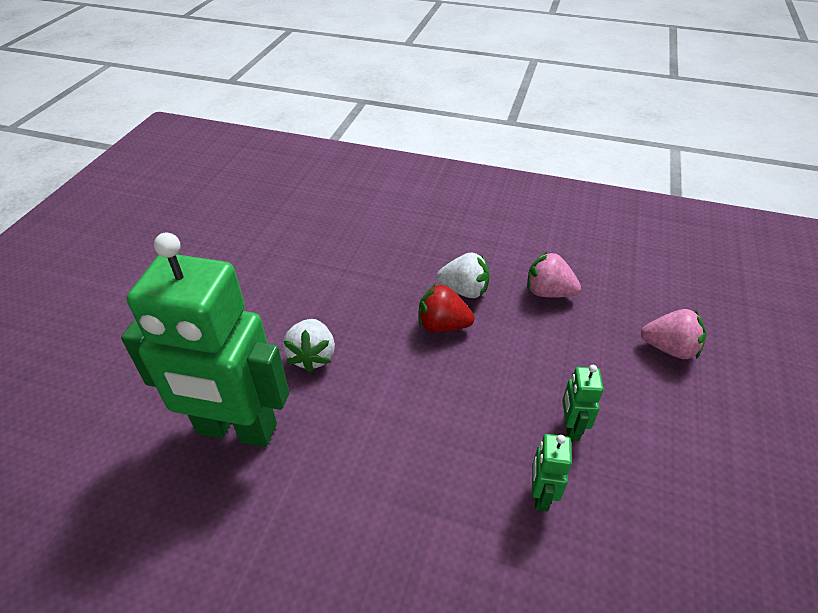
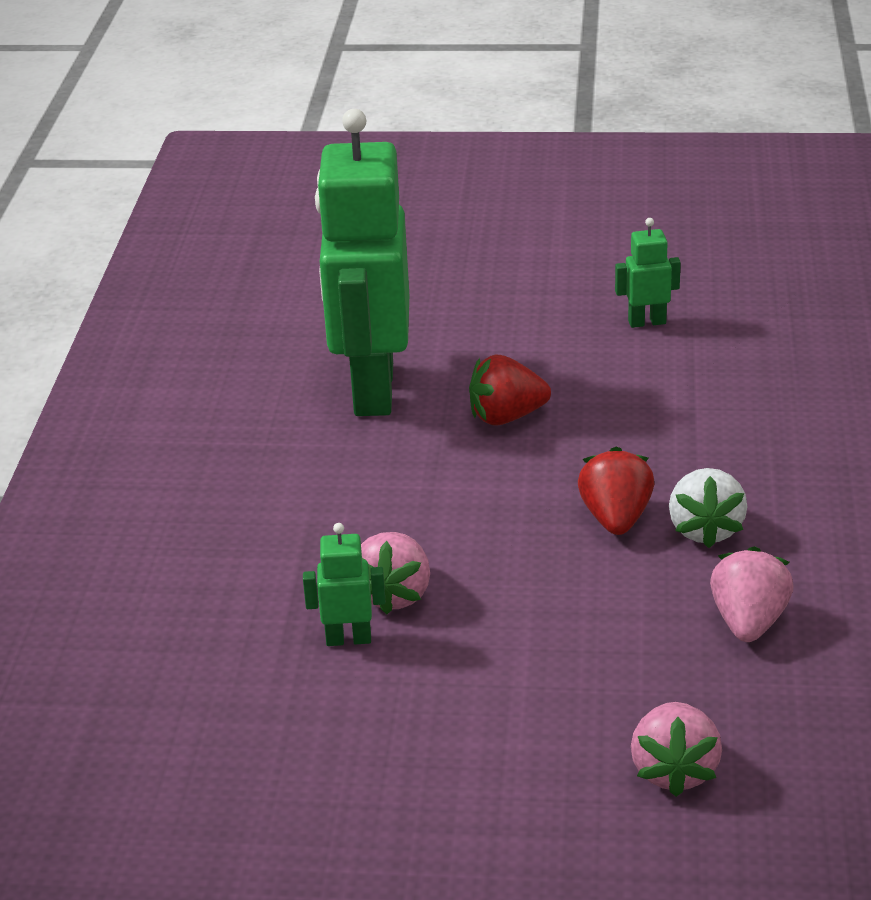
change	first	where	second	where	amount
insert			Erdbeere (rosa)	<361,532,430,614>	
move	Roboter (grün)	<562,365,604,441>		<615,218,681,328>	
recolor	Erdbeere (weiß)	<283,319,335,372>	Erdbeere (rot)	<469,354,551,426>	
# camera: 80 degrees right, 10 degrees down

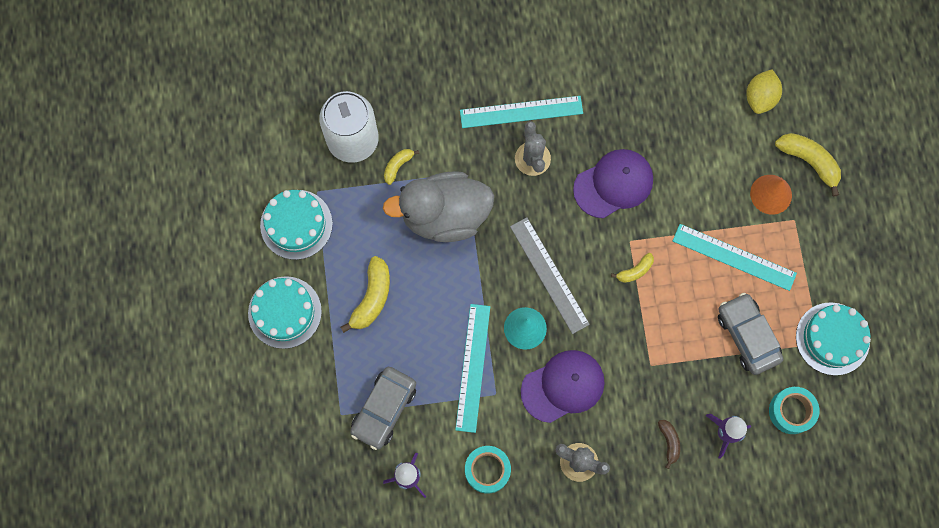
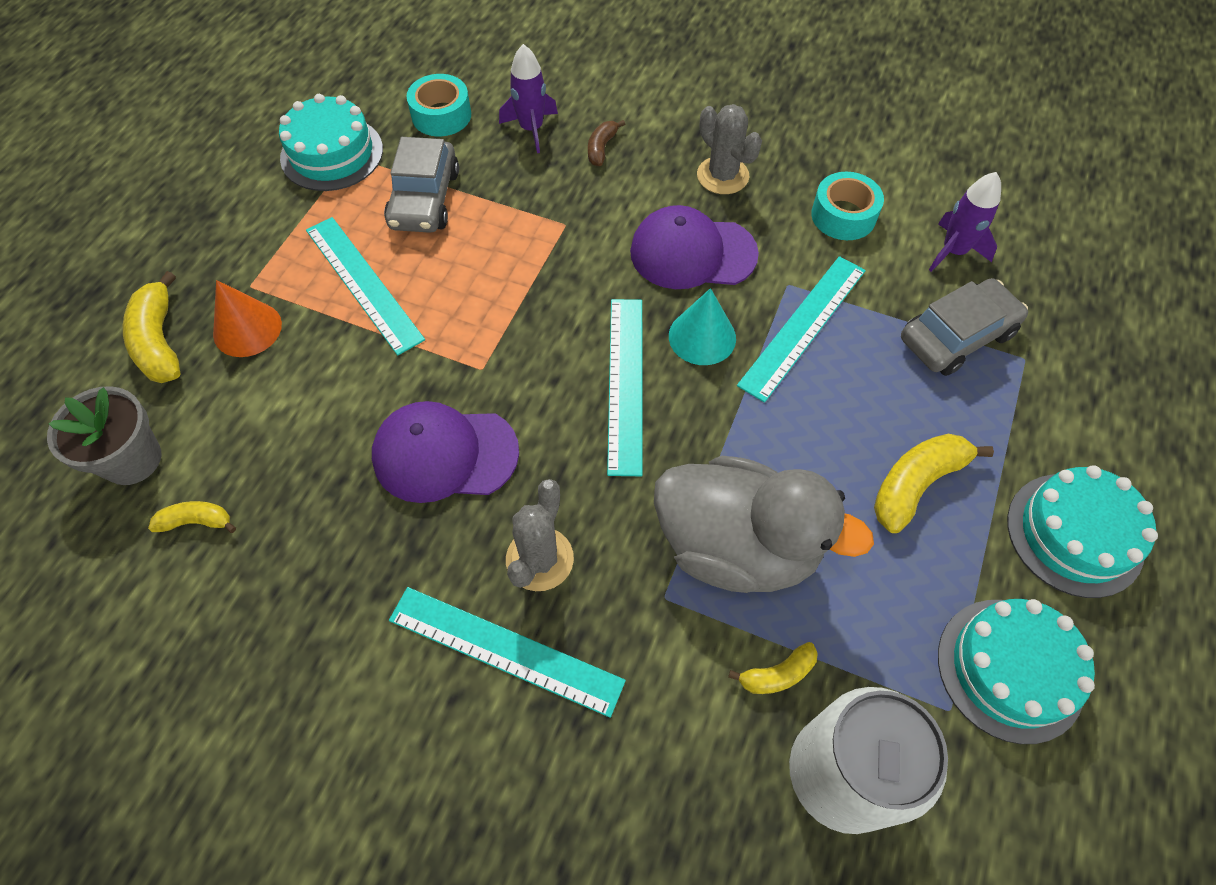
change	first	where	second	where	amount
move	Banane (gelb)	<611,253,654,283>		<148,501,236,533>	
replace	Zitrone (gelb)	<746,70,782,114>	Blumentopf (grau)	<47,386,162,485>	
recolor	Lineal (grau)	<510,217,590,334>	Lineal (türkis)	<607,299,642,476>	
# camera: 150 degrees left, 15 degrees down

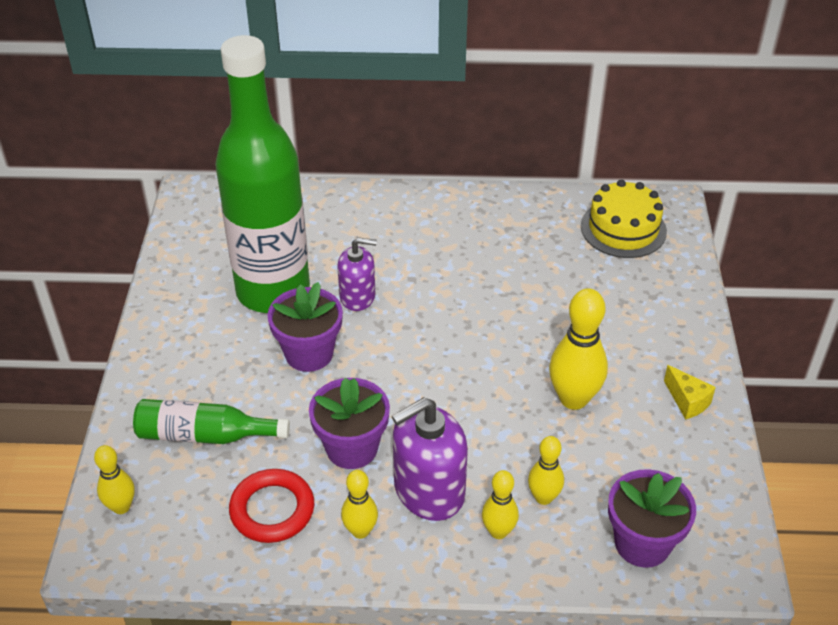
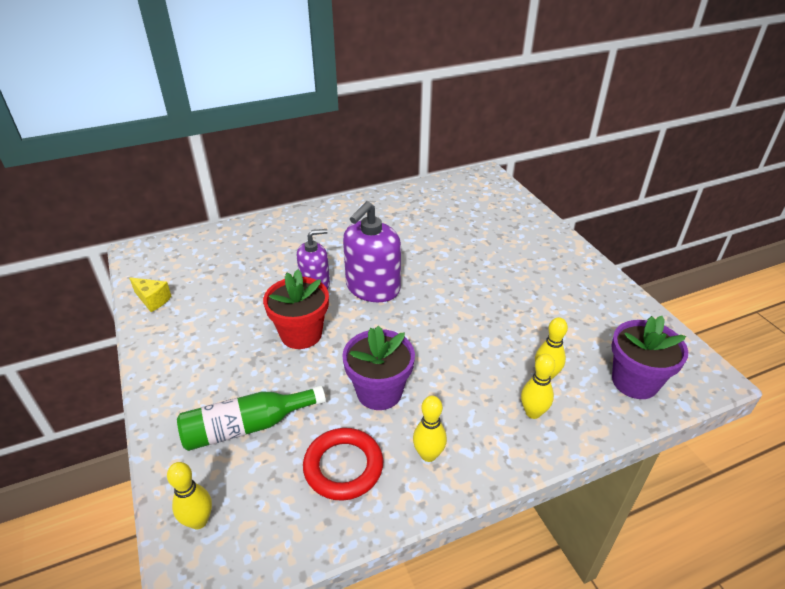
change	first	where	second	where	amount
delete	Flasche (grün)	<215,35,310,313>			
delete	Bowlingkegel (gelb)	<549,288,608,410>			
delete	Kuchen (gelb)	<581,179,667,258>			
move	Seifenspender (lila)	<392,397,468,521>		<343,201,401,302>	
move	Käse (gelb)	<664,365,716,419>		<129,277,171,312>	
recolor	Blumentopf (lila)	<267,282,343,372>	Blumentopf (rot)	<263,269,329,349>	
# camera: 25 degrees left, 5 degrees down

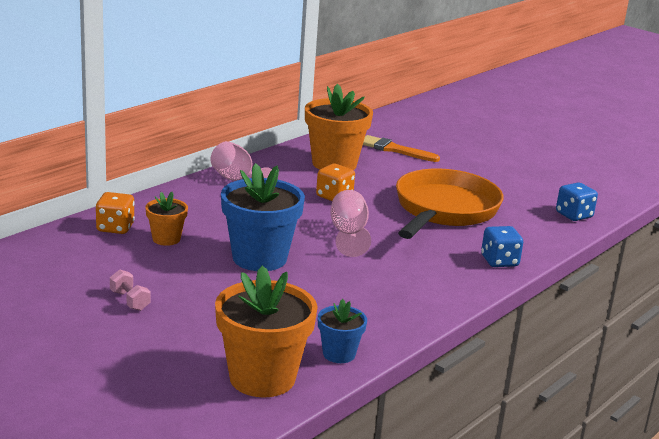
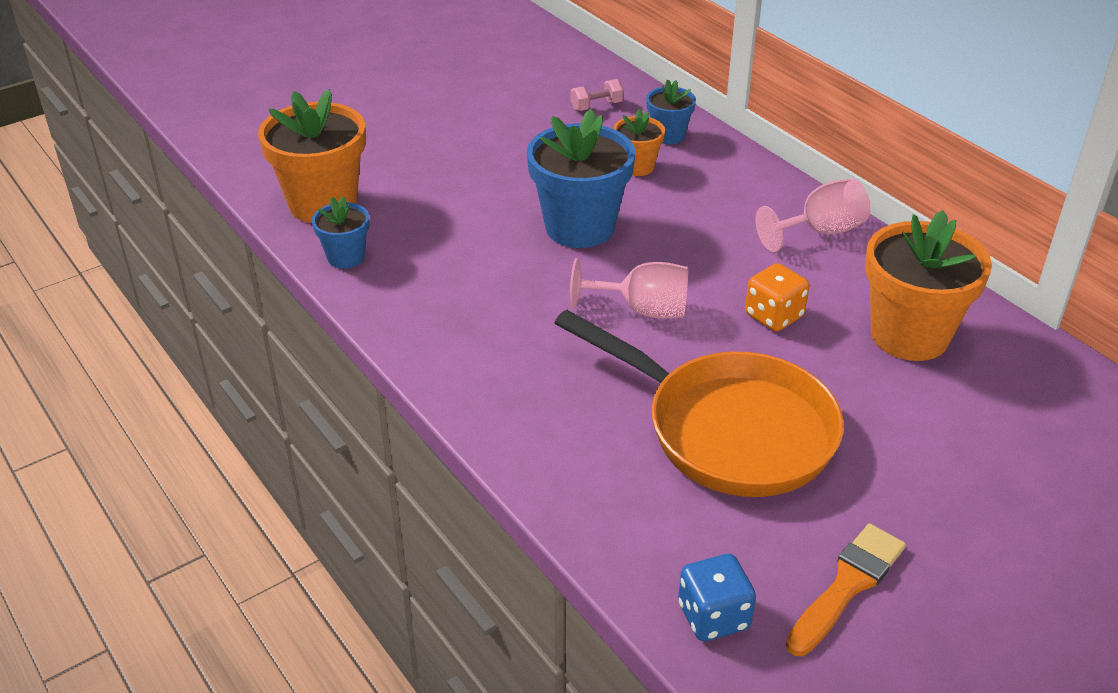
change	first	where	second	where	amount
delete	Spielwürfel (blau)	<481,226,523,267>			
move	Hantel (rosa)	<110,269,150,311>		<571,79,624,111>	
move	Pinsel (orange)	<363,135,440,162>		<786,524,906,656>	
replace	Spielwürfel (orange)	<95,192,135,234>	Blumentopf (blau)	<646,79,696,144>	
# camera: 105 degrees right, 15 degrees up

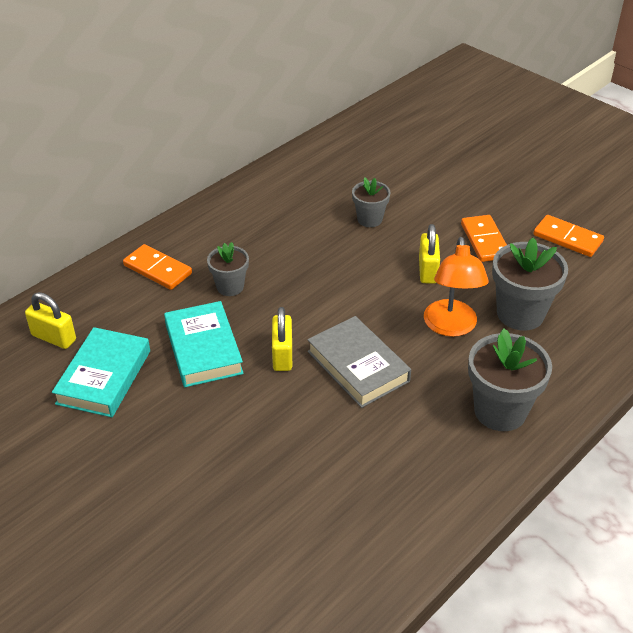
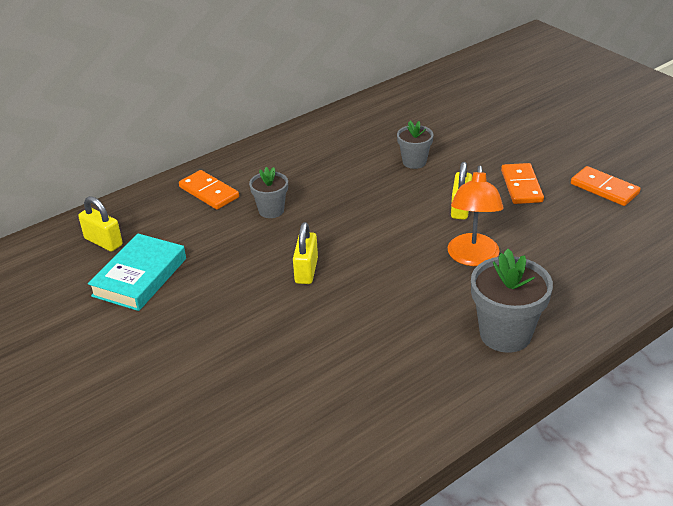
change	first	where	second	where	amount
delete	Buch (türkis)	<164,301,244,387>			
delete	Buch (grau)	<307,316,411,408>			
delete	Blumentopf (grau)	<492,238,568,330>			
# camera: 10 degrees right, 5 degrees down

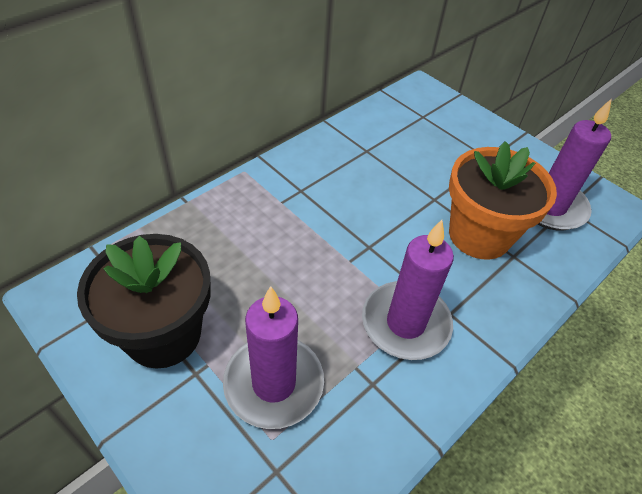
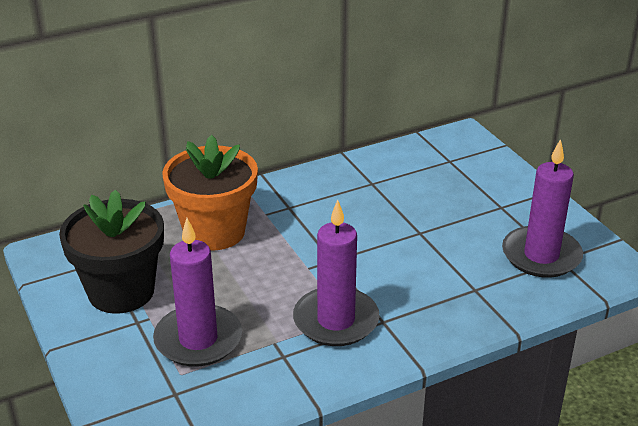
change	first	where	second	where	amount
move	Blumentopf (orange)	<449,141,557,260>		<162,135,258,251>	
# camera: 20 degrees right, 15 degrees down

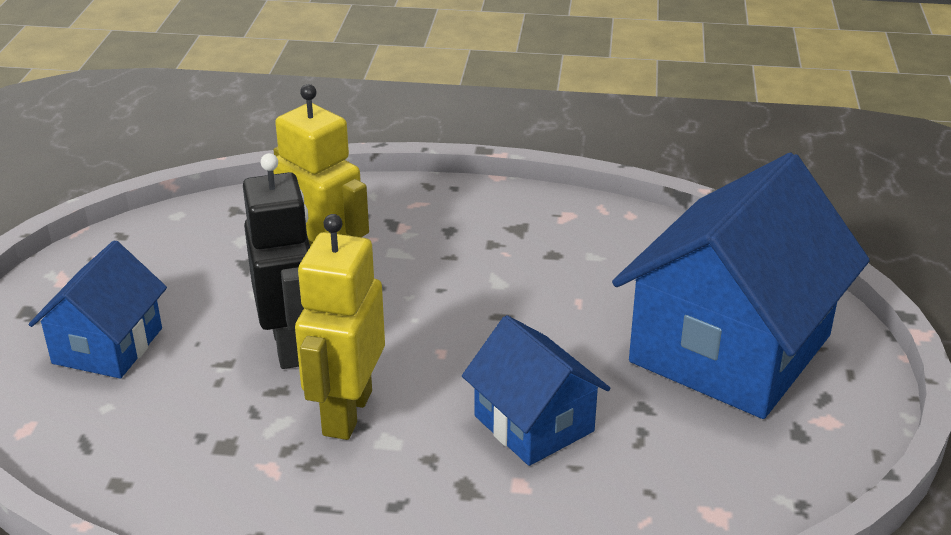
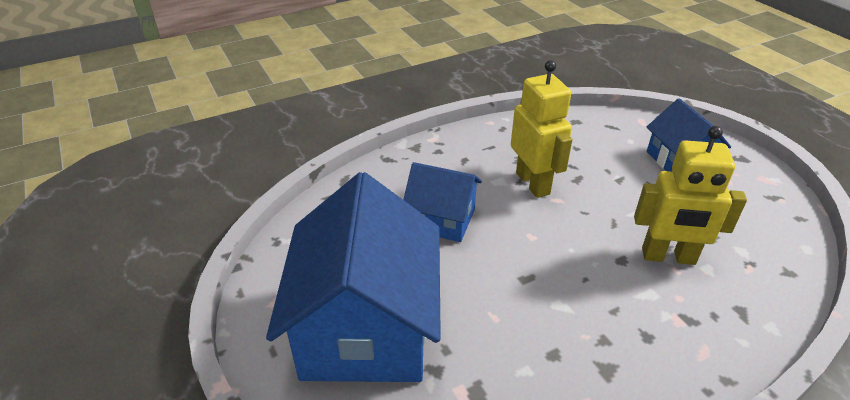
change	first	where	second	where	amount
delete	Roboter (schwarz)	<243,153,310,369>			
# camera: 145 degrees right, 5 degrees up

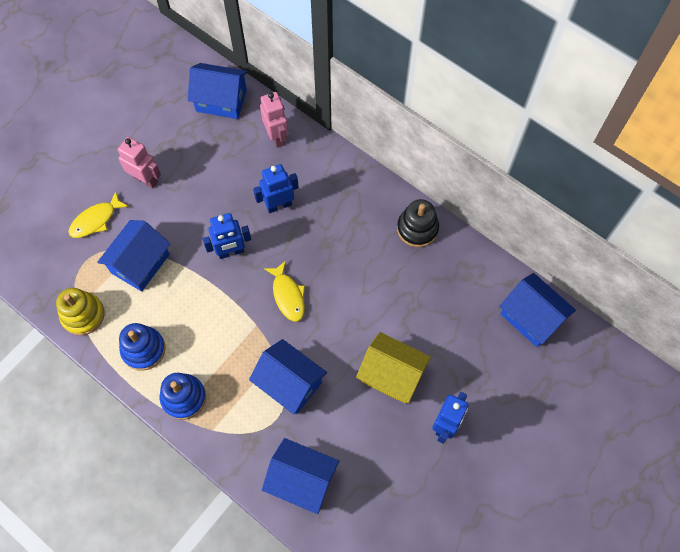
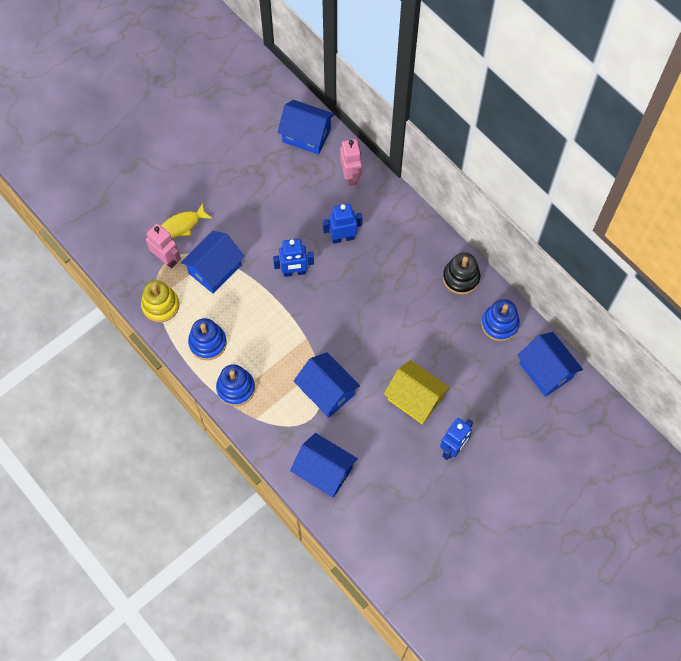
change	first	where	second	where	amount
delete	Fisch (gelb)	<264,261,305,322>			
insert			Stapelspielzeug (blau)	<481,299,520,341>	
move	Roboter (rosa)	<117,137,161,189>		<146,223,181,268>	
# camera: 10 degrees right, 0 degrees up

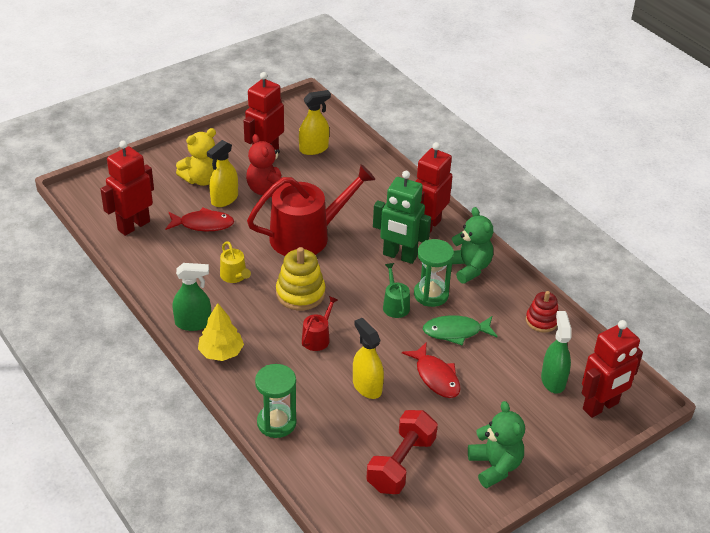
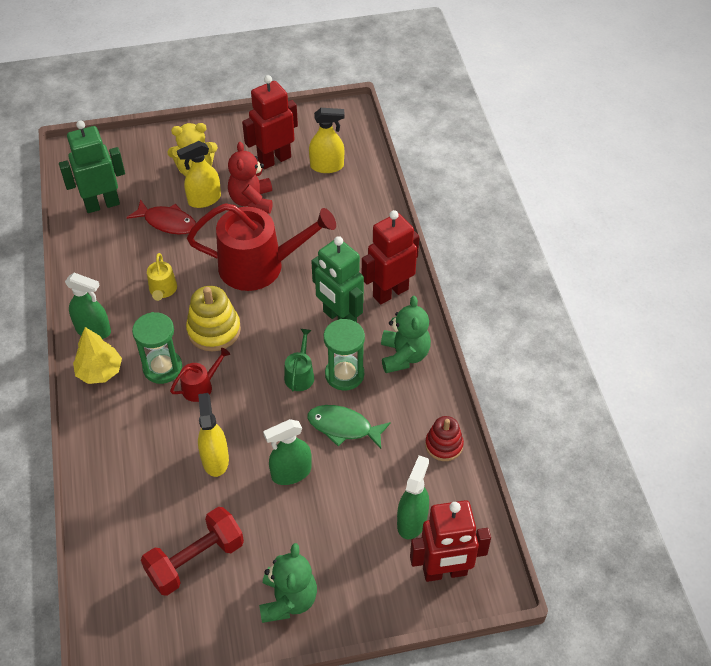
change	first	where	second	where	amount
move	Sanduhr (grün)	<255,364,297,438>		<132,312,182,384>	
replace	Fisch (rot)	<402,342,461,398>	Sprühflasche (grün)	<263,419,312,485>	
recolor	Roboter (rot)	<100,141,154,236>	Roboter (grün)	<59,120,125,213>	
# camera: 25 degrees right, 10 degrees up

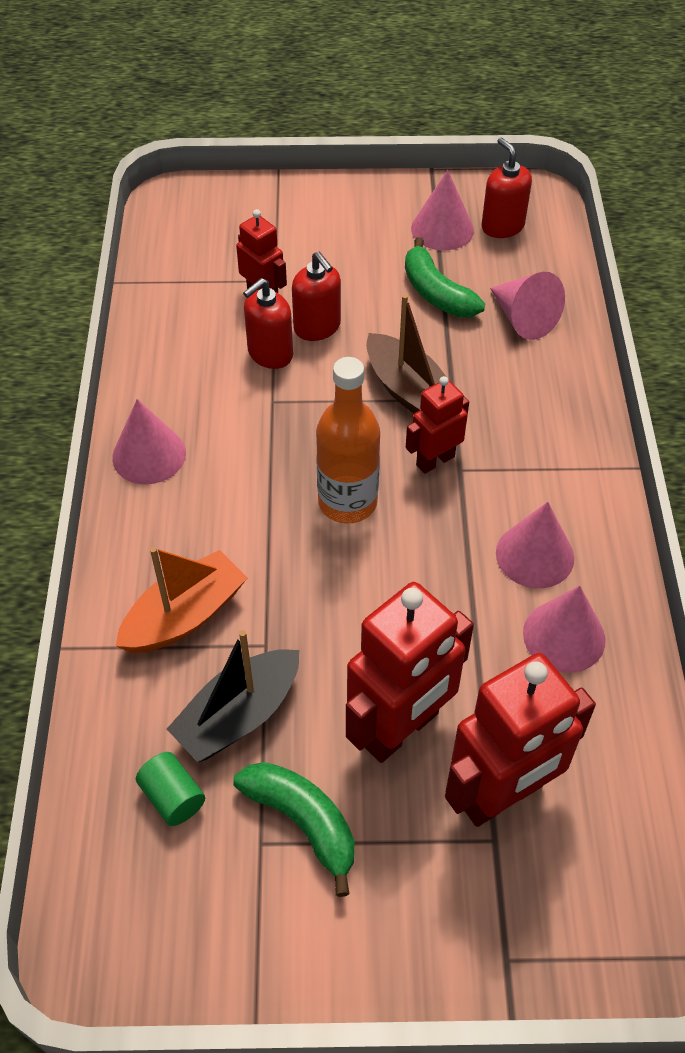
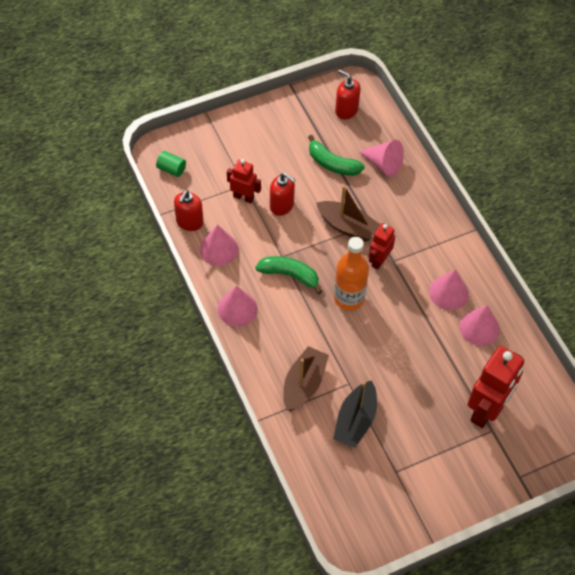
change	first	where	second	where	amount
delete	Roboter (rot)	<346,582,474,763>			
move	Vollzylinder (grün)	<136,752,205,826>		<156,151,186,177>	
move	Banane (grün)	<233,762,354,897>		<256,256,322,294>	
move	Seifenspender (rot)	<243,278,293,369>		<174,190,203,231>	
move	Kegel (rosa)	<411,170,474,250>		<200,225,239,266>	
recolor	Boot (orange)	<116,547,247,653>	Boot (braun)	<283,346,329,411>	
# camera: 25 degrees left, 5 degrees up

